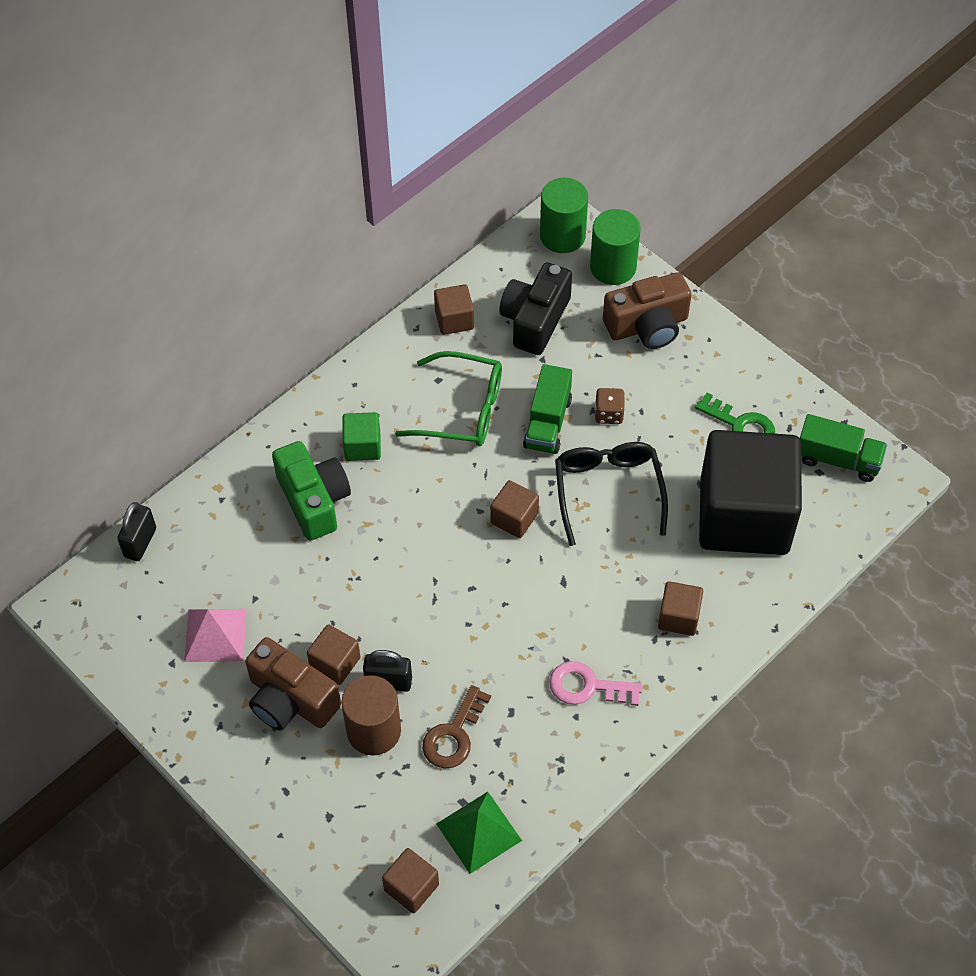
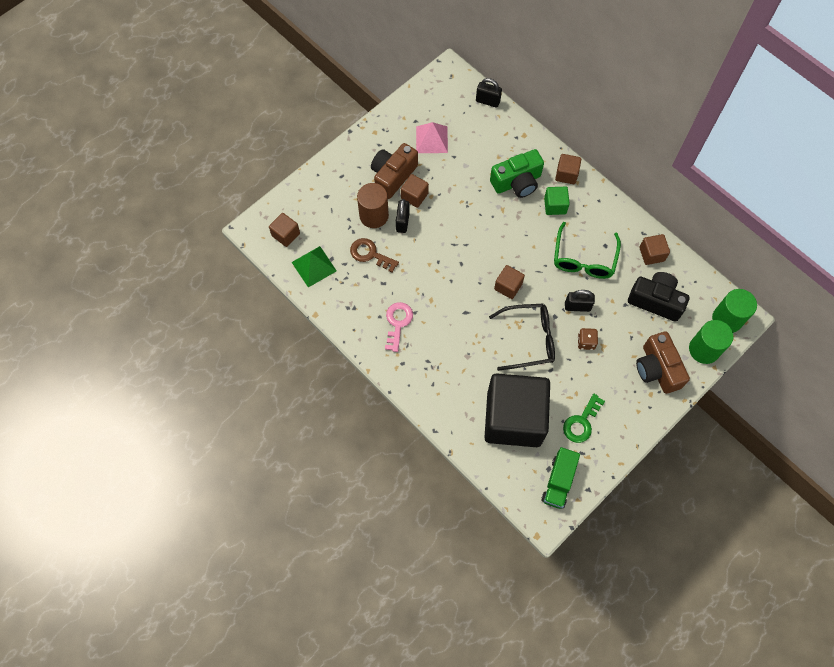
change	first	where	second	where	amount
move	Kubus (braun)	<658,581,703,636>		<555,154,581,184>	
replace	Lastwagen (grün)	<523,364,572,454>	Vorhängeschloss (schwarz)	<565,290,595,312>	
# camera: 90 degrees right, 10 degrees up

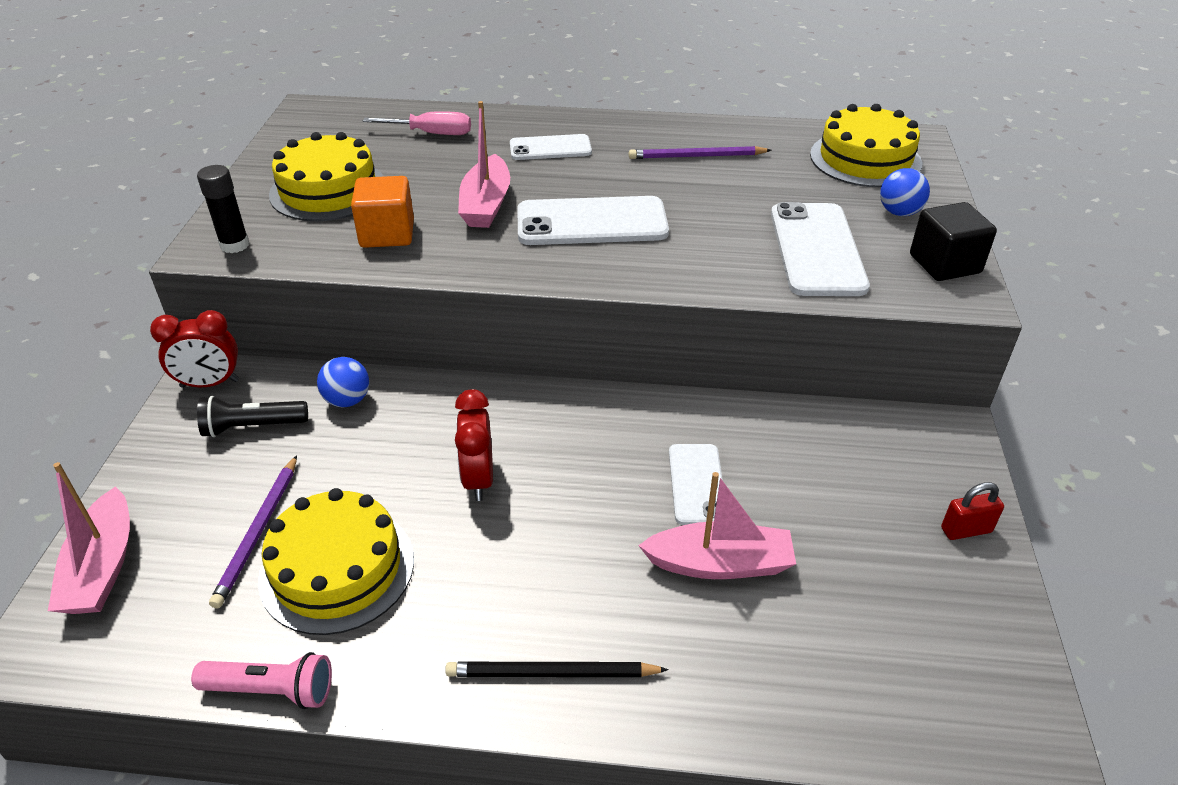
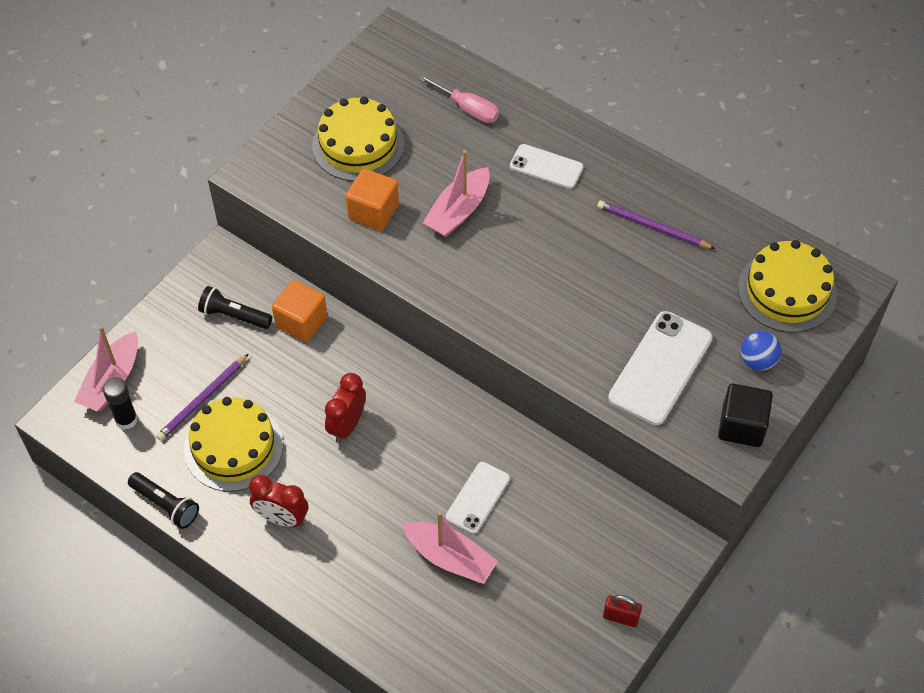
change	first	where	second	where	amount
delete	Bleistift (schwarz)	<445,662,669,677>			
delete	Handy (weiß)	<517,196,669,245>			
move	Wecker (rot)	<150,310,239,388>		<249,475,308,527>	
move	Klebestift (schwarz)	<197,165,249,253>		<103,378,138,430>	
replace	Ball (blau)	<317,357,369,407>	Kubus (orange)	<272,280,327,342>	
recolor	Taschenlampe (rosa)	<191,652,332,709>	Taschenlampe (schwarz)	<128,472,199,529>	
# camera: 30 degrees right, 15 degrees up

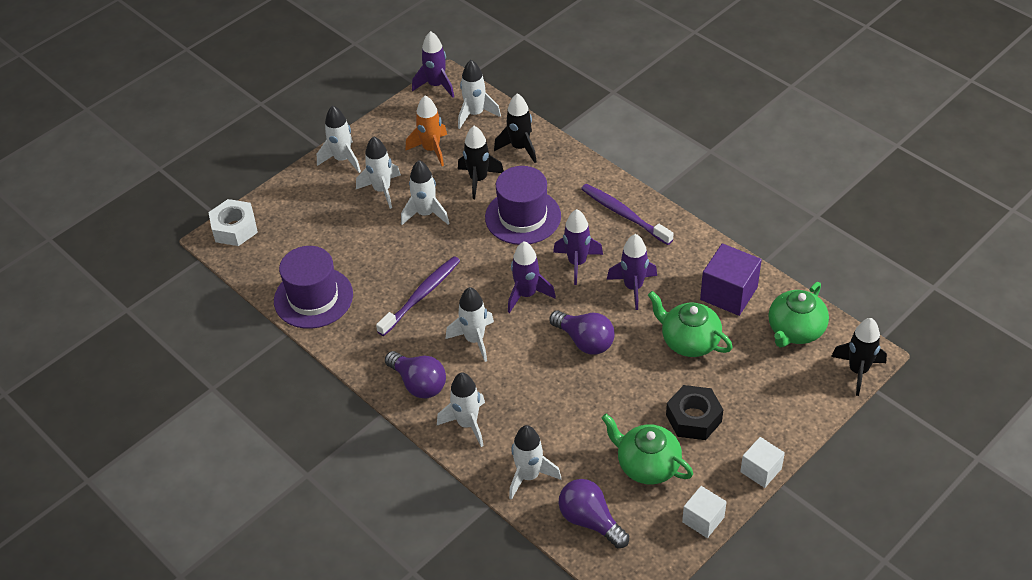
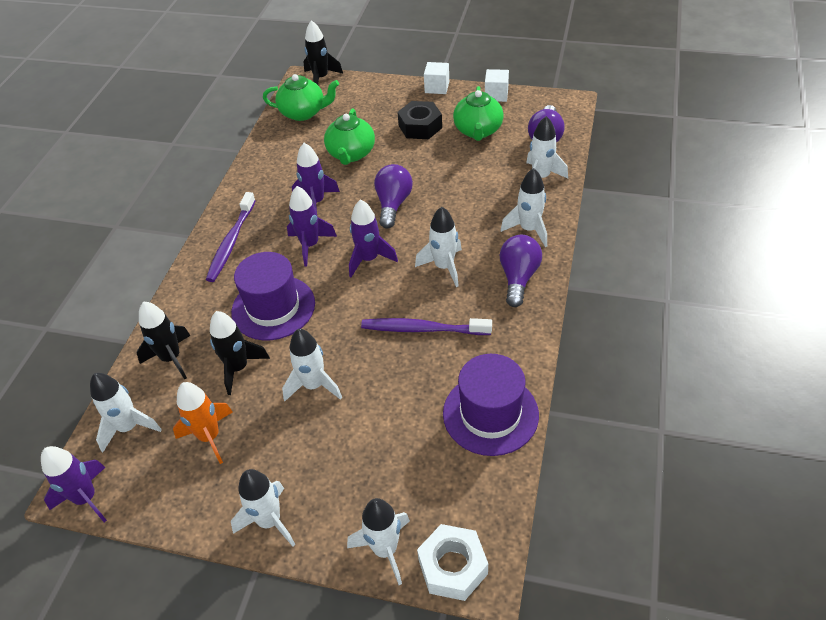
change	first	where	second	where	amount
delete	Kubus (lila)	<700,244,762,316>			
move	Rakete (weiß)	<356,136,401,209>		<347,498,410,585>	
# camera: 120 degrees left, 0 degrees up

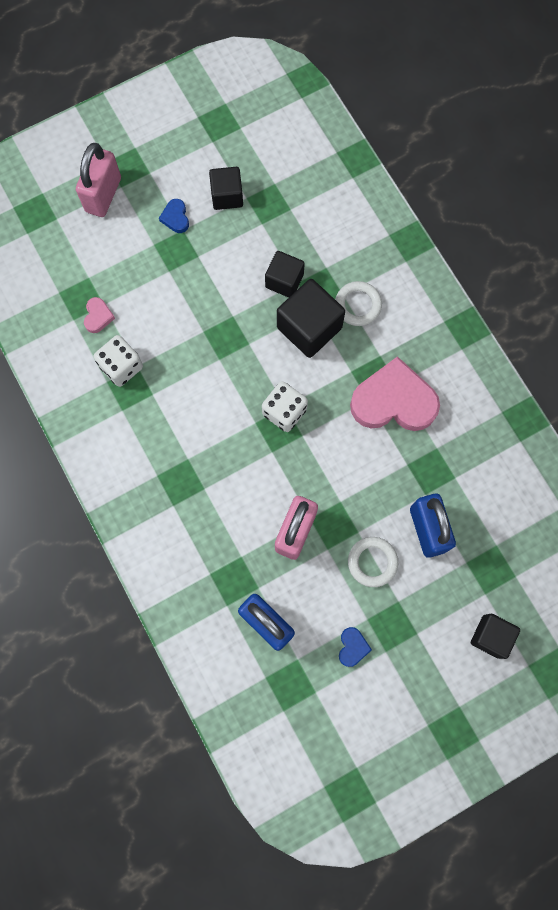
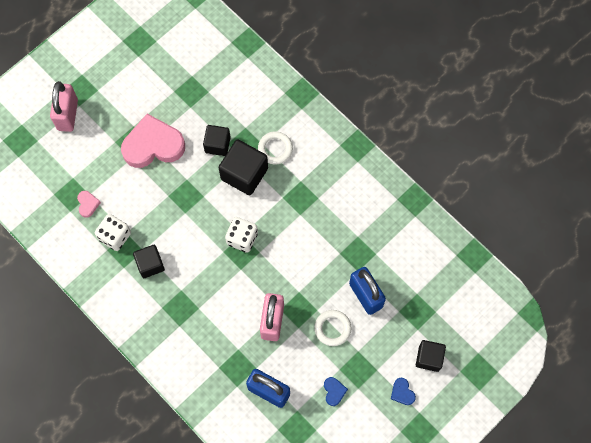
change	first	where	second	where	amount
move	Herz (blau)	<159,199,189,233>		<391,378,416,405>	
move	Kubus (schwarz)	<209,167,243,210>		<133,245,165,278>	
move	Herz (rosa)	<350,356,440,431>		<121,114,185,168>	
# camera: 15 degrees left, 5 degrees down

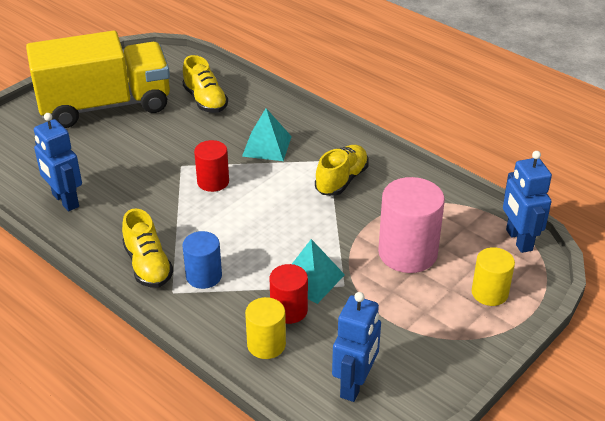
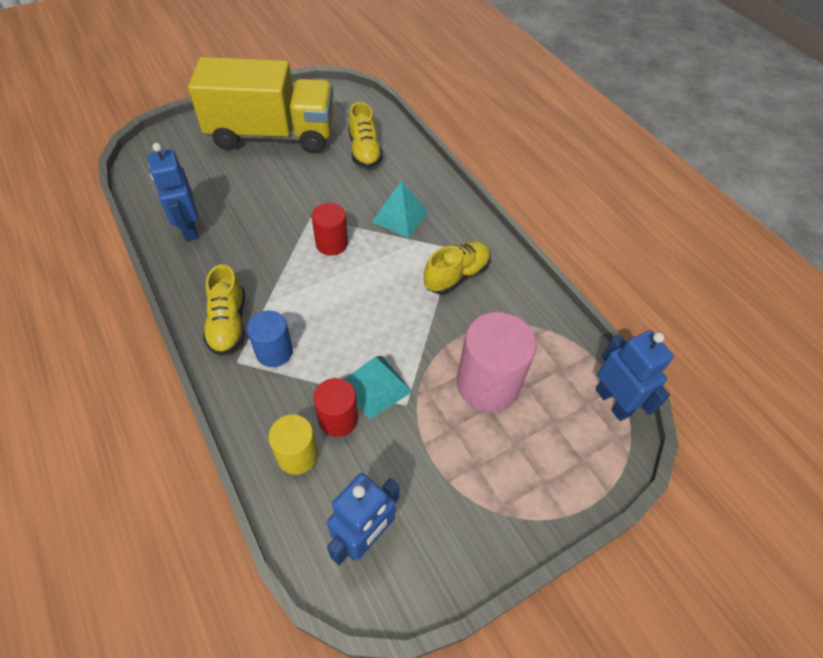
change	first	where	second	where	amount
delete	Vollzylinder (gelb)	<472,247,515,306>			
rotate	Roboter (blau)	<503,151,552,253>		<596,330,674,421>	150 degrees clockwise
# camera: 15 degrees right, 15 degrees up

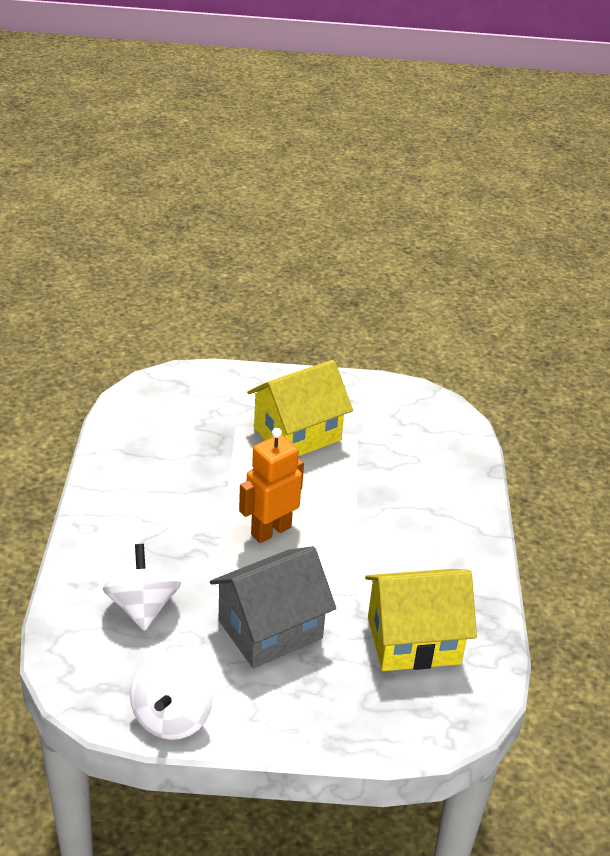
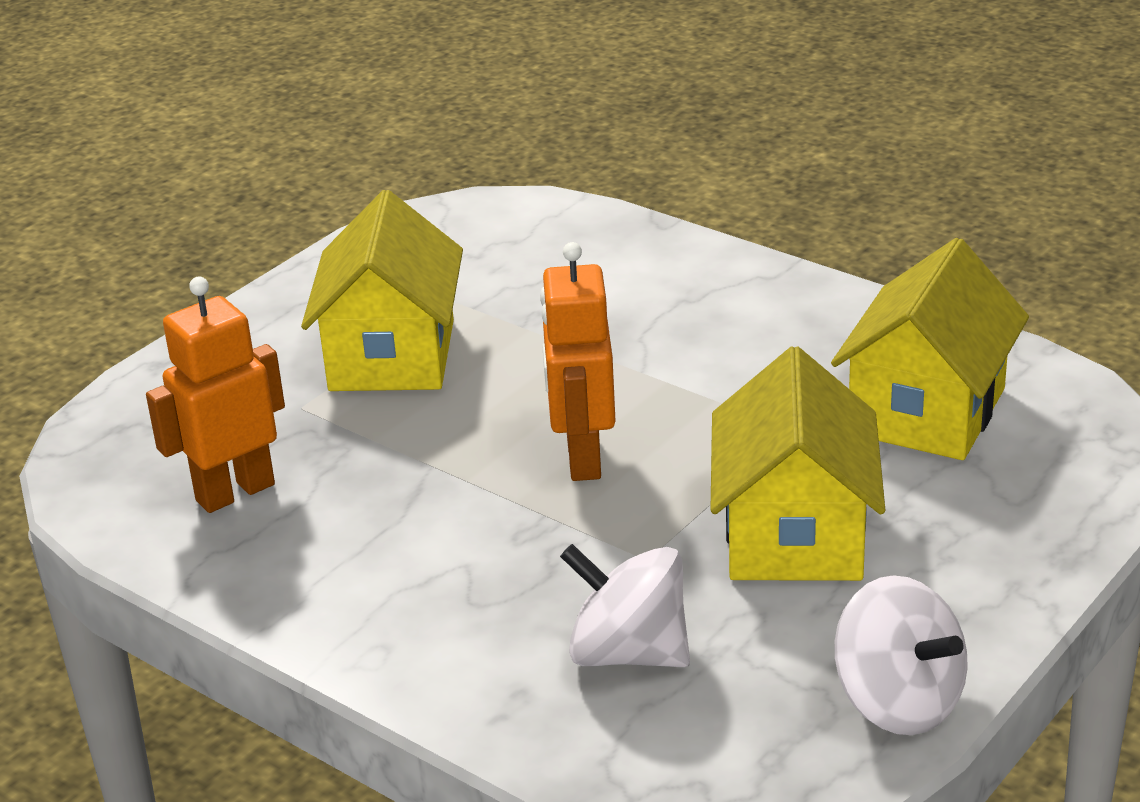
change	first	where	second	where	amount
insert			Roboter (orange)	<146,277,285,513>	
recolor	Haus (grau)	<210,546,336,668>	Haus (gelb)	<710,346,885,581>	
# camera: 50 degrees left, 5 degrees down

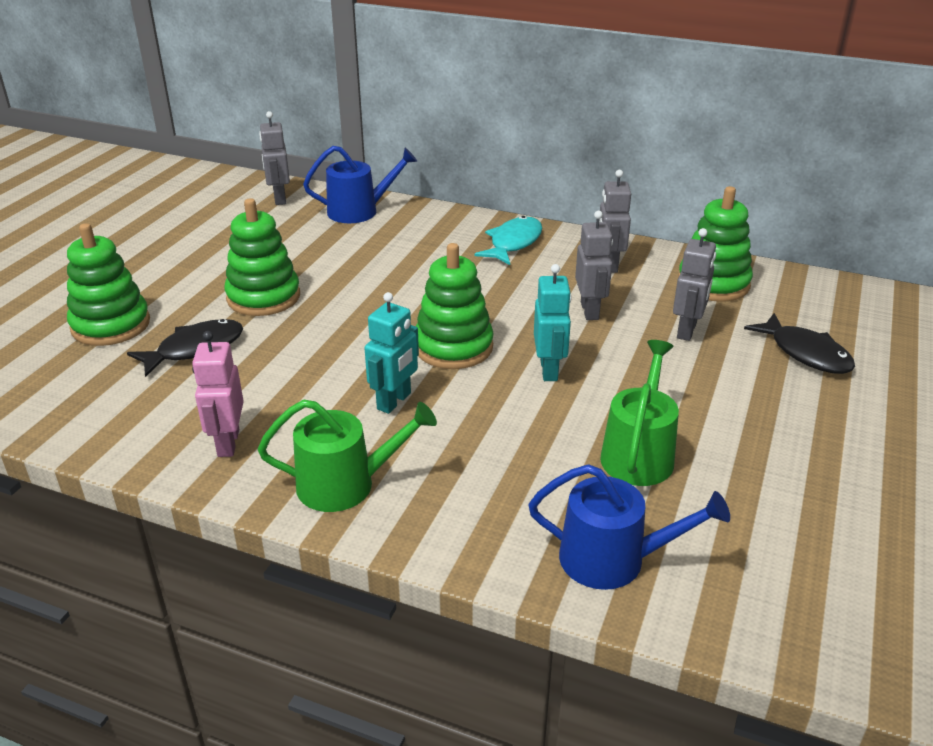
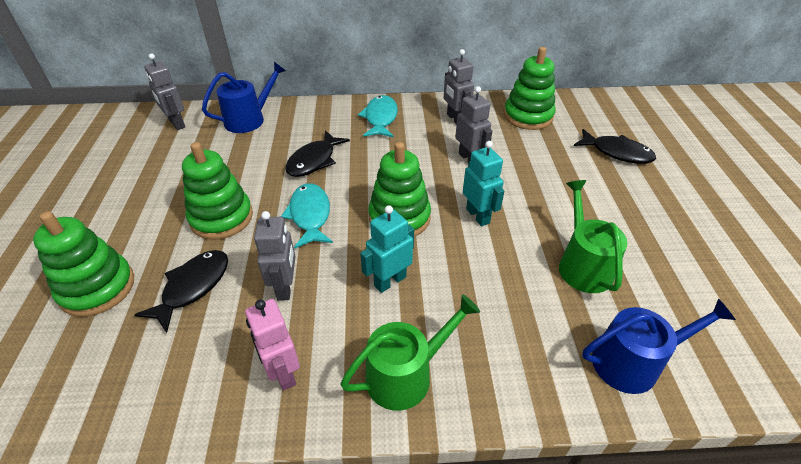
change	first	where	second	where	amount
insert			Fisch (türkis)	<281,183,333,248>	
insert			Fisch (schwarz)	<285,131,350,177>	
move	Roboter (grau)	<673,228,716,341>		<254,211,296,301>	
rotate	Roboter (türkis)	<365,292,419,414>		<360,205,414,293>	135 degrees counterclockwise
# camera: 25 degrees left, 10 degrees up

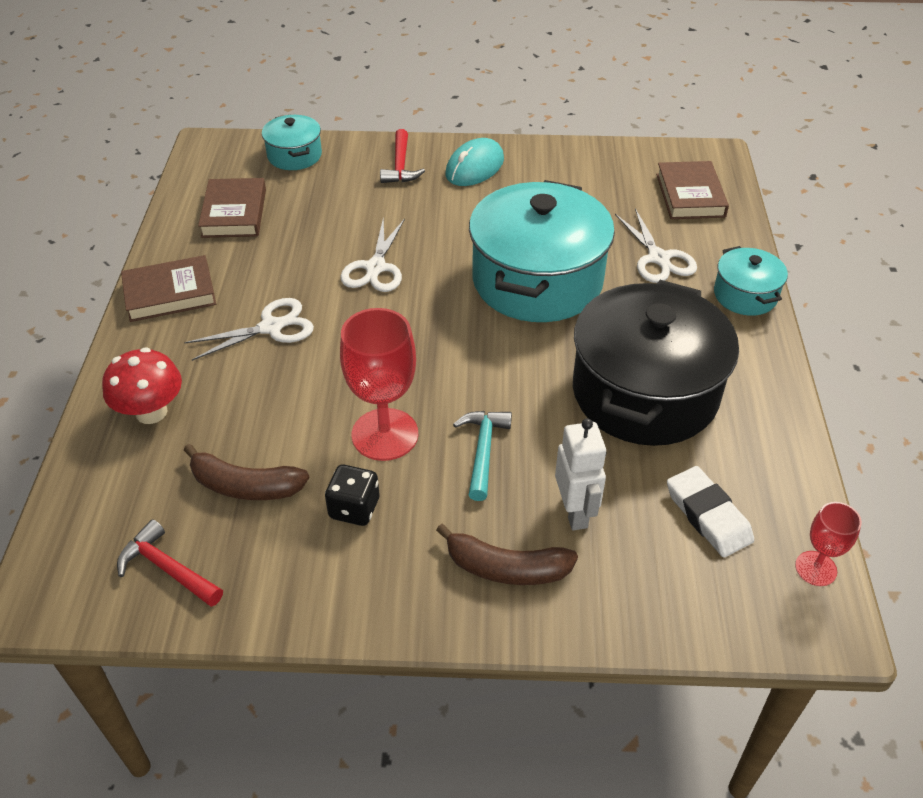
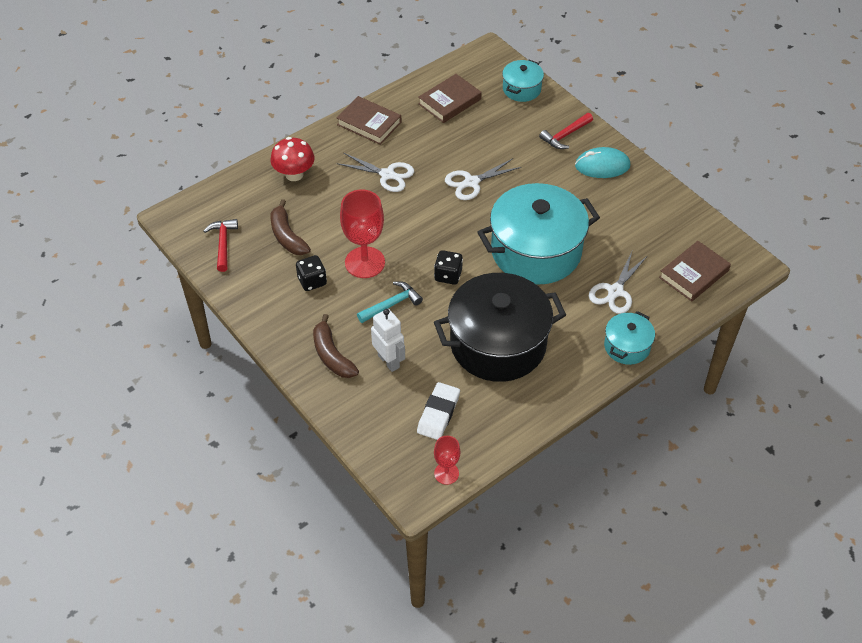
change	first	where	second	where	amount
insert			Spielwürfel (schwarz)	<434,250,463,285>	
rotate	Roboter (weiß)	<555,418,607,530>		<371,309,405,372>	75 degrees counterclockwise
# camera: 50 degrees right, 5 degrees up

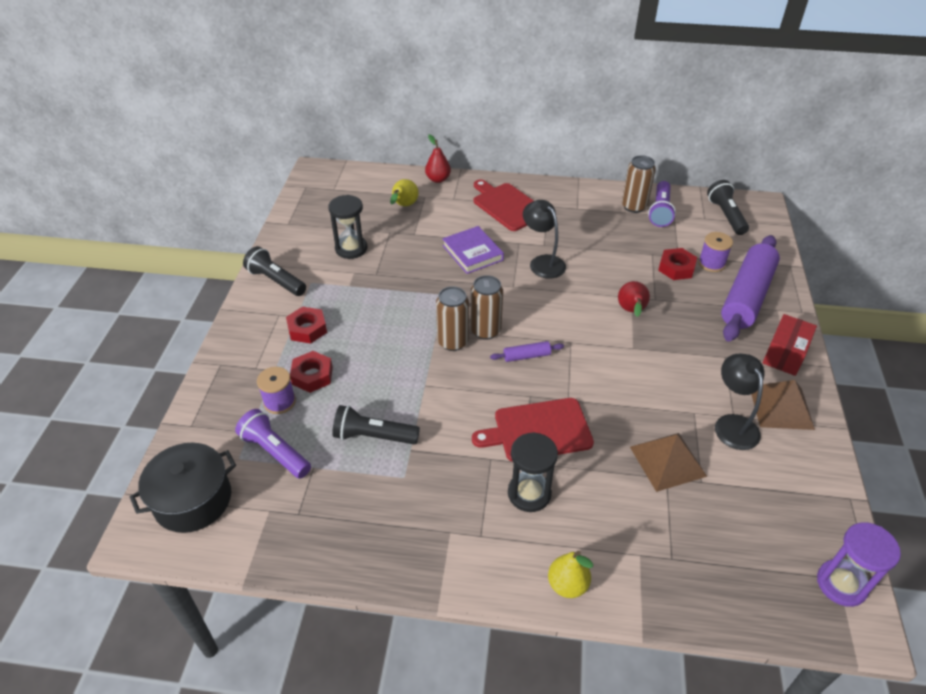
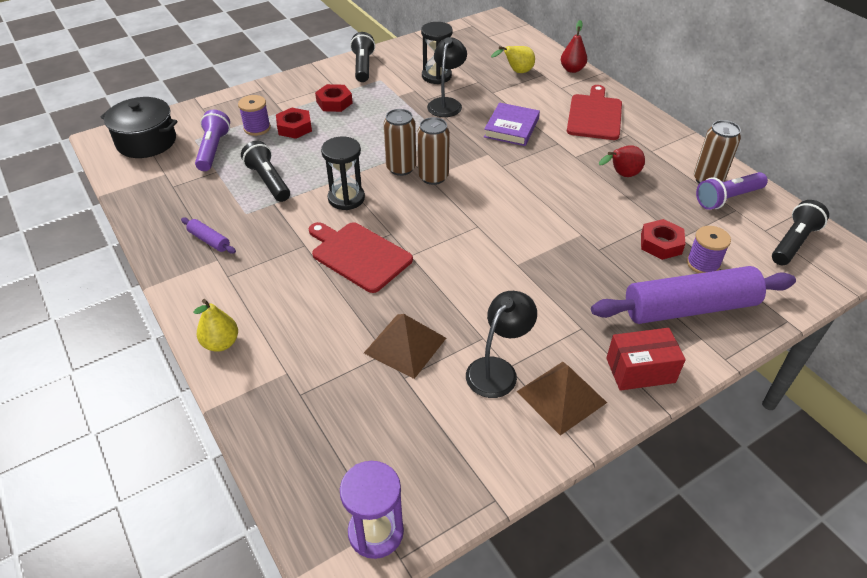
change	first	where	second	where	amount
move	Nudelholz (lila)	<490,341,564,362>		<181,218,236,254>	
move	Sanduhr (schwarz)	<508,432,558,512>		<321,137,365,210>	
move	Lampe (schwarz)	<523,200,566,279>		<427,37,467,117>	
move	Birne (rot)	<618,281,650,317>		<599,145,645,177>	
# camera: 50 degrees right, 0 degrees up

